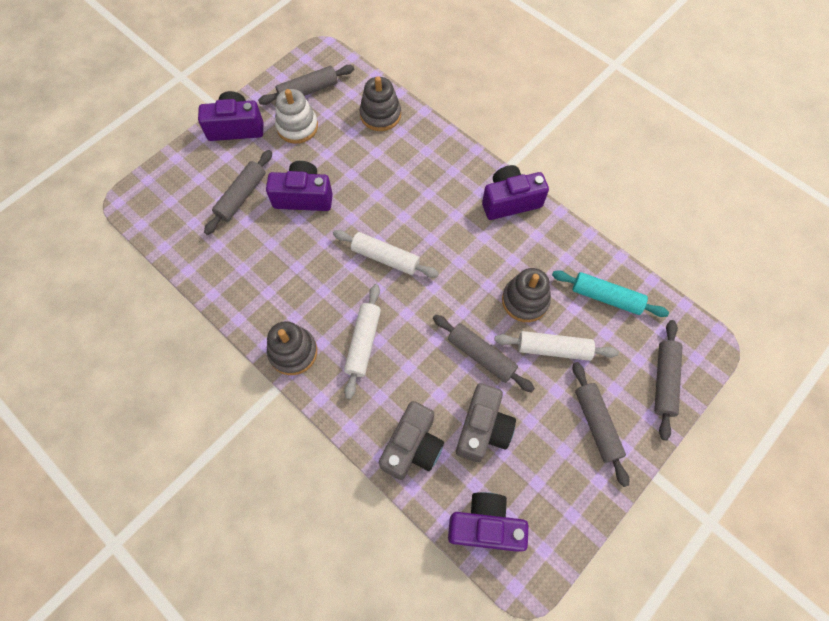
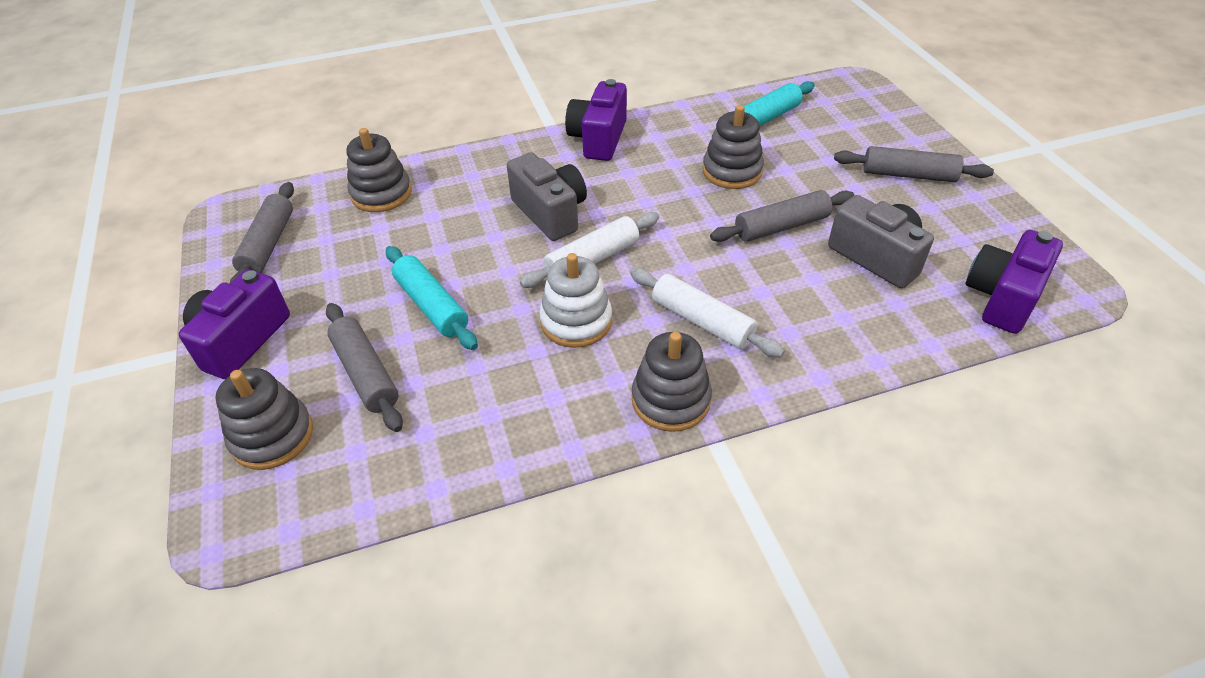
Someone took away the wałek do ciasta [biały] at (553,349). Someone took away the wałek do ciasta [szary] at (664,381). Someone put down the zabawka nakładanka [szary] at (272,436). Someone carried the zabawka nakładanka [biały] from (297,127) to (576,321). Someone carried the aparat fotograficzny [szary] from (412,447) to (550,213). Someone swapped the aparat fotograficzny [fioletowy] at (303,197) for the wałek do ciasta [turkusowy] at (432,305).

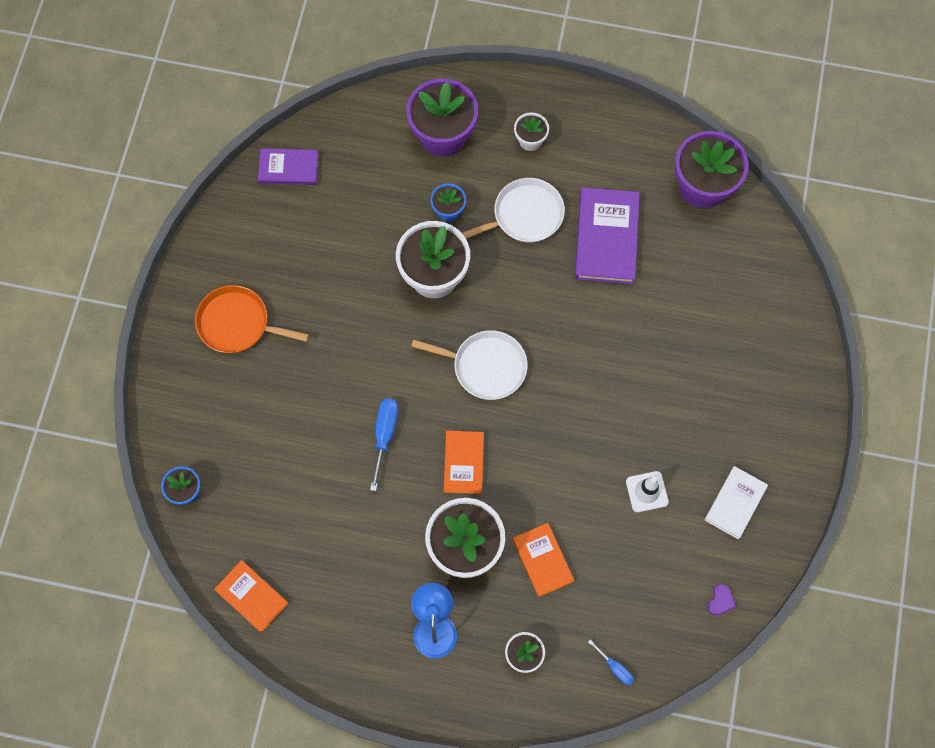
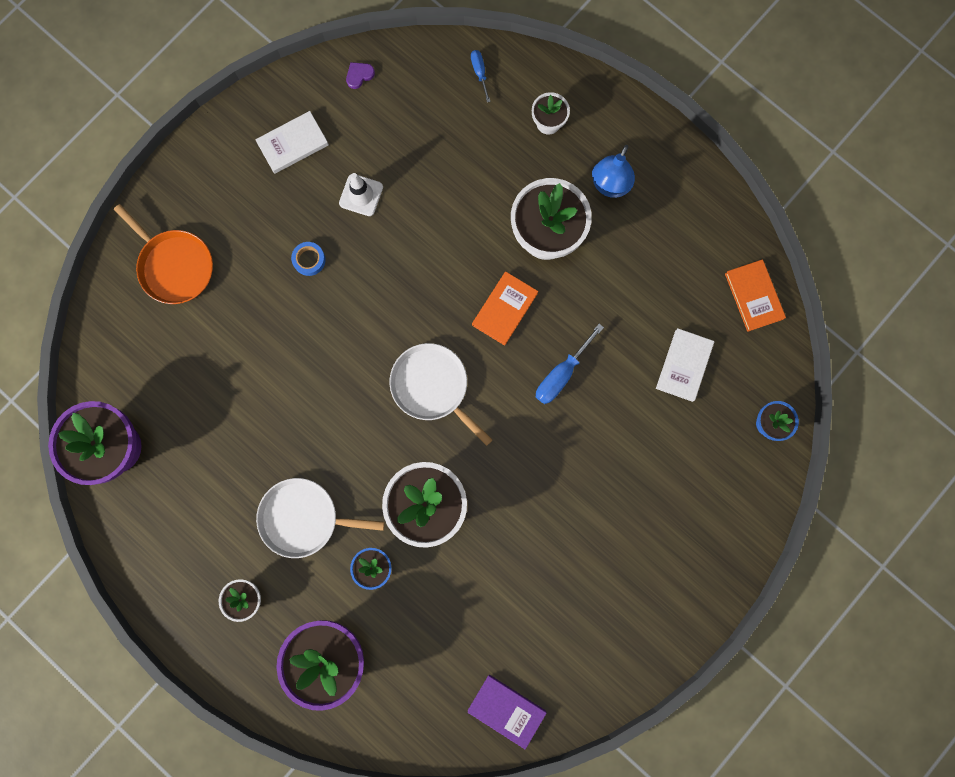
Someone took away the książka [pomarańczowy] at (542,560). Someone took away the książka [fioletowy] at (606,238). Someone put down the taśma klejąca [niebieski] at (309,260). Someone put down the książka [biały] at (684,365). Someone carried the patelnia [pomarańczowy] from (237,323) to (174,266).

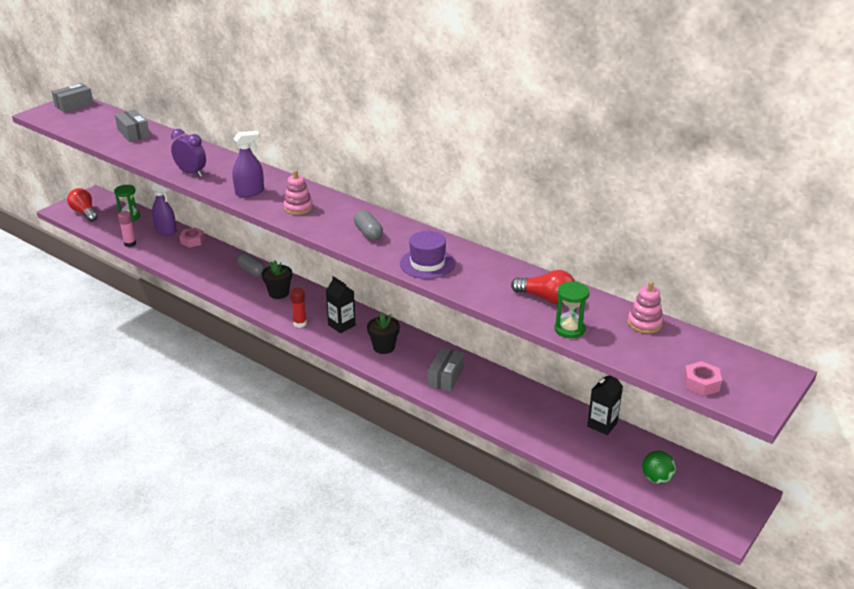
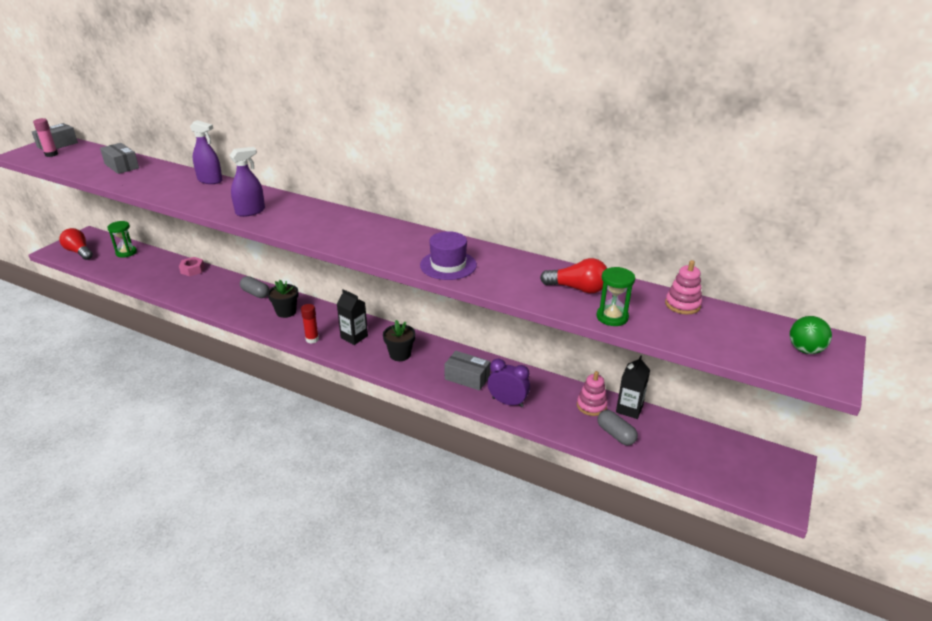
Someone took away the nakrętka [różowy] at (701,383). Someone carried the klej w sztyfcie [różowy] from (130,244) to (51,154). Someone carried the spryskiwacz [fioletowy] from (166,231) to (210,180). Someone carried the budzik [fioletowy] from (191,173) to (507,402). Someone carried the zabawka nakładanka [różowy] from (298,208) to (591,406). Someone carried the kapsułka [szary] from (368,233) to (615,434). Someone carried the piłka [zielony] from (656,479) to (805,350). Someone rotated the pudełko [szary] at (445,377) by 75 degrees counterclockwise.

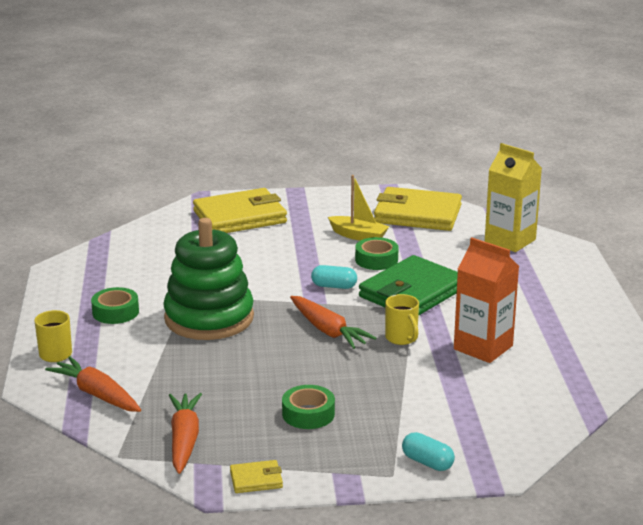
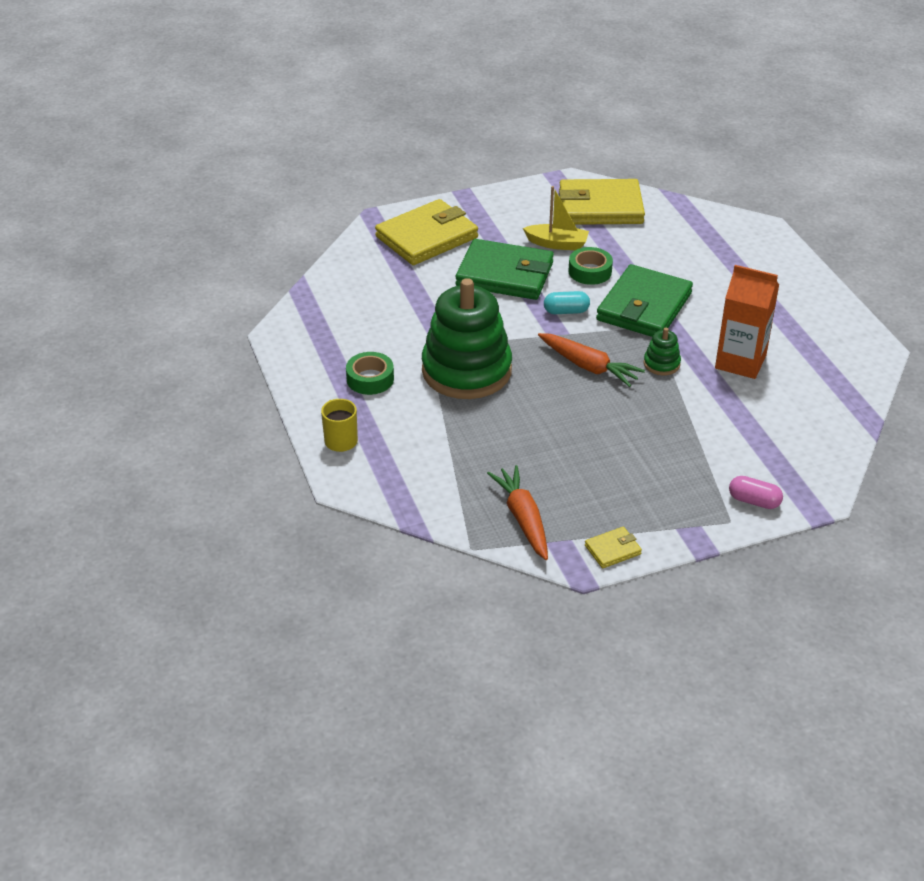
Someone took away the marchewka [pomarańczowy] at (97,394). Someone took away the taśma klejąca [zielony] at (308,414). Someone took away the karton mleka [żółty] at (510,240). Someone put down the portfel [zielony] at (505,274). Someone swapped the kubek [żółty] at (401,338) for the zabawka nakładanka [zielony] at (661,364). Someone repainted the kapsułka [turkusowy] at (427,462), which became the kapsułka [różowy] at (754,501).

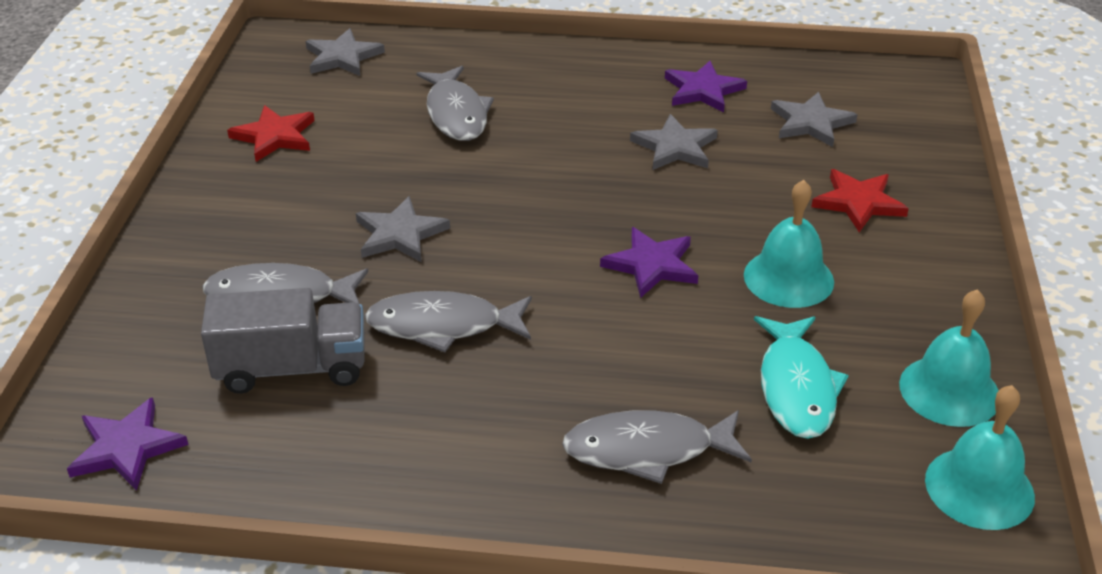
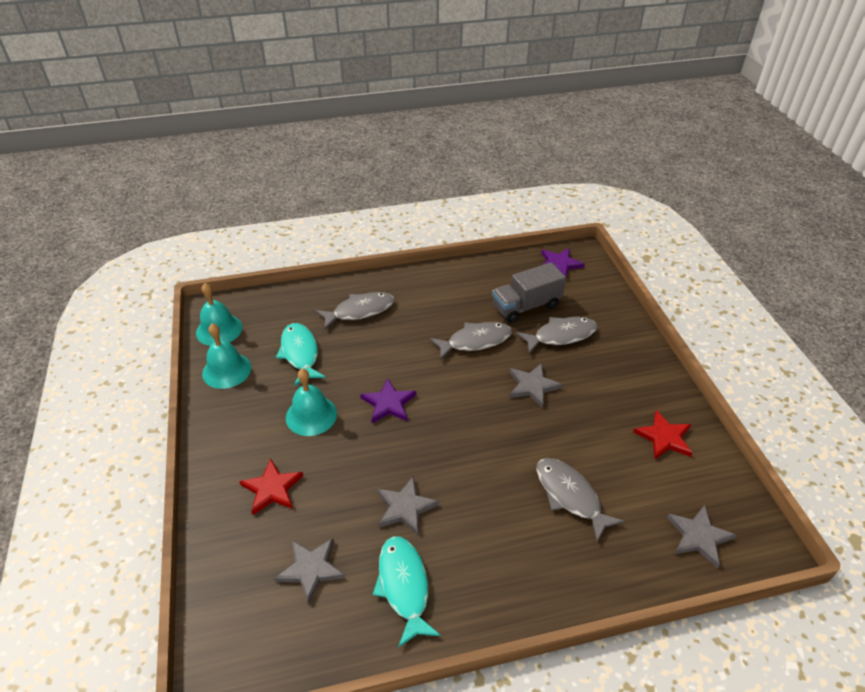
Someone swapped the gwiazda [fioletowy] at (703,90) for the ryba [turkusowy] at (404,586).

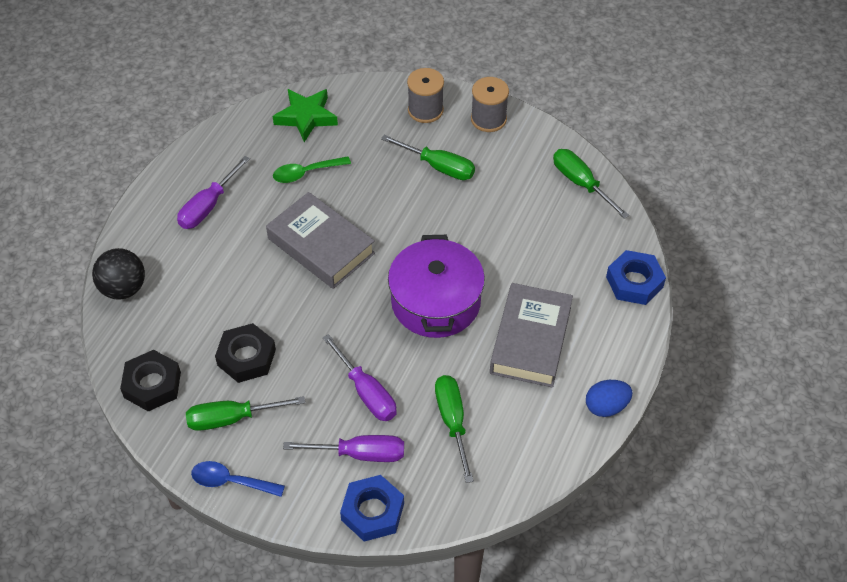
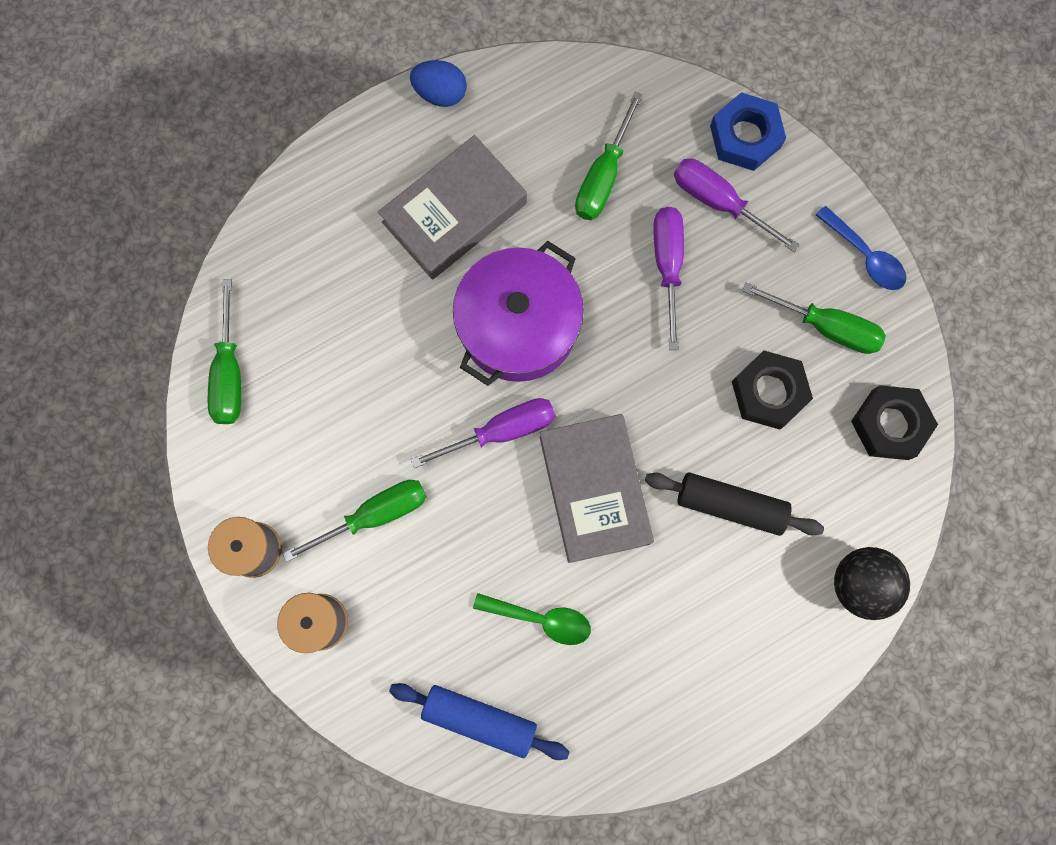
Someone took away the nakrętka [niebieski] at (634,282). Someone put down the wałek do ciasta [czarny] at (730,505). Someone carried the śrubokręt [fioletowy] from (208,206) to (501,431). Someone swapped the gwiazda [zielony] at (306,117) for the wałek do ciasta [niebieski] at (479,719). Someone rotated the śrubokręt [zielony] at (438,166) by 90 degrees clockwise.

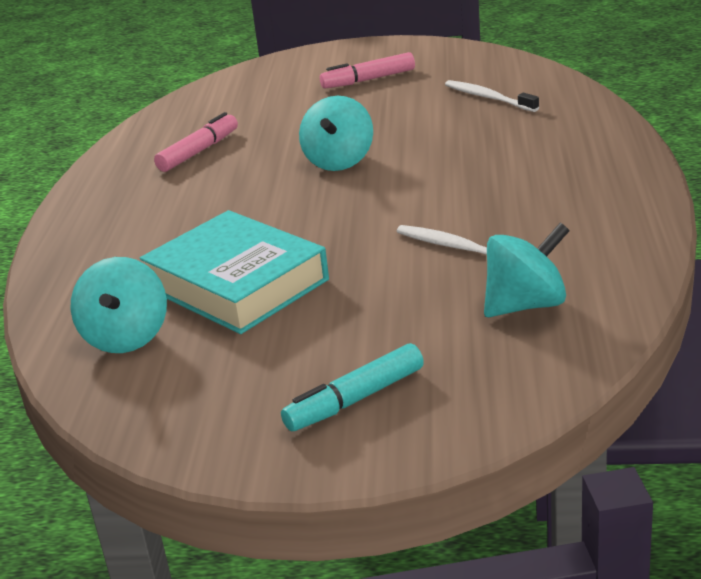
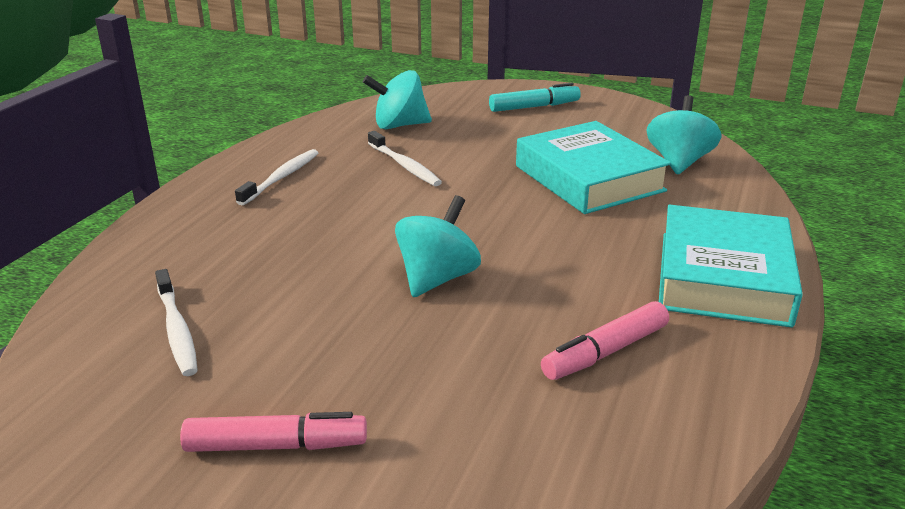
Someone put down the szczoteczka do zębów [biały] at (281,177). Someone put down the książka [turkusowy] at (723,277).

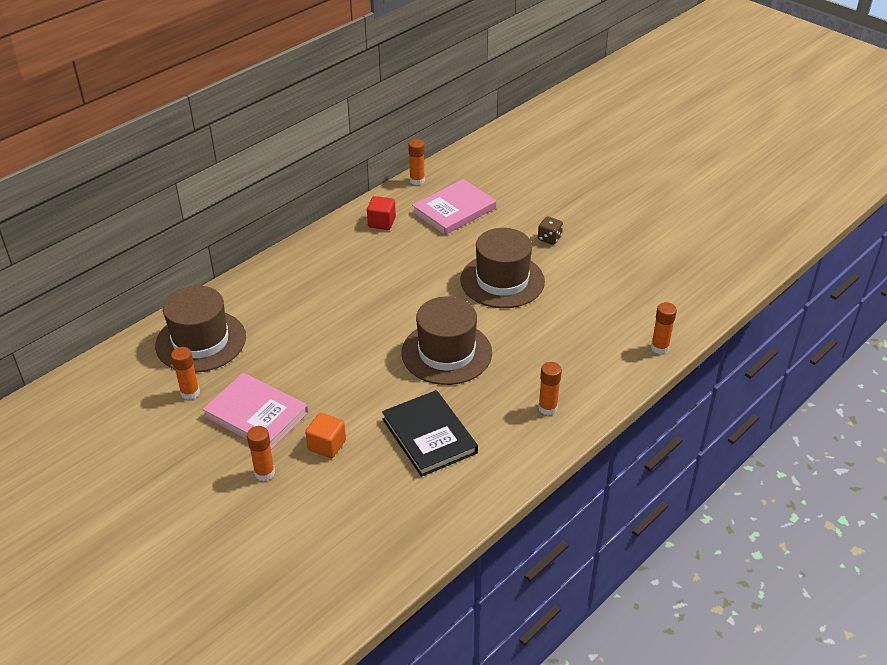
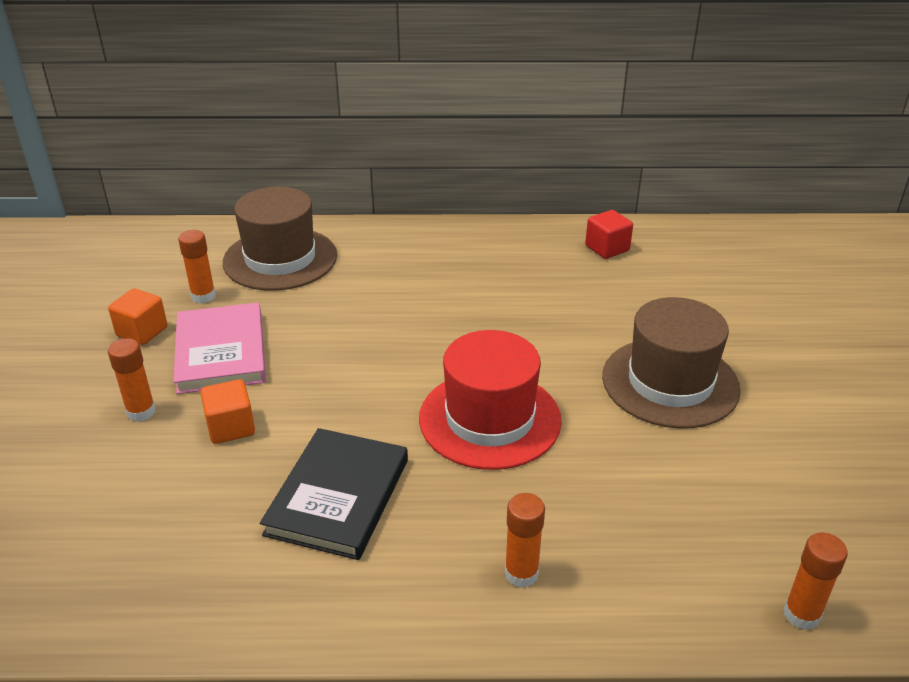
Someone took away the klej w sztyfcie [pomarańczowy] at (417,180). Someone took away the książka [różowy] at (454,210). Someone took away the kostka do gry [brązowy] at (549,238). Someone put down the sześcian [pomarańczowy] at (142,331). Someone repainted the kapelusz [brązowy] at (446,353), which became the kapelusz [czerwony] at (489,419).

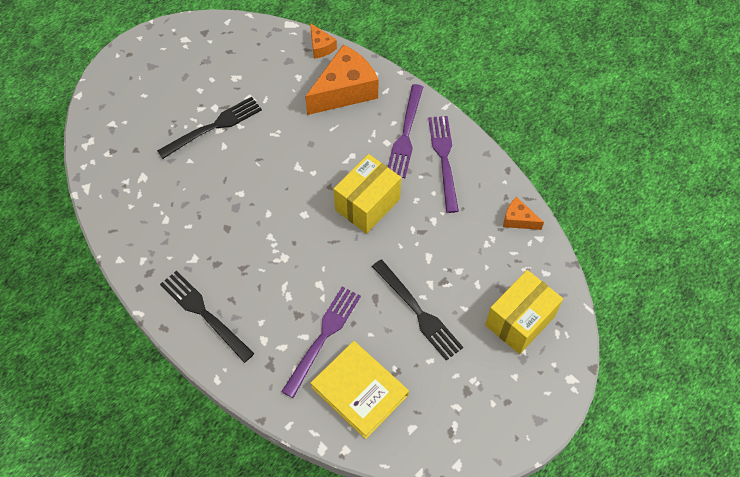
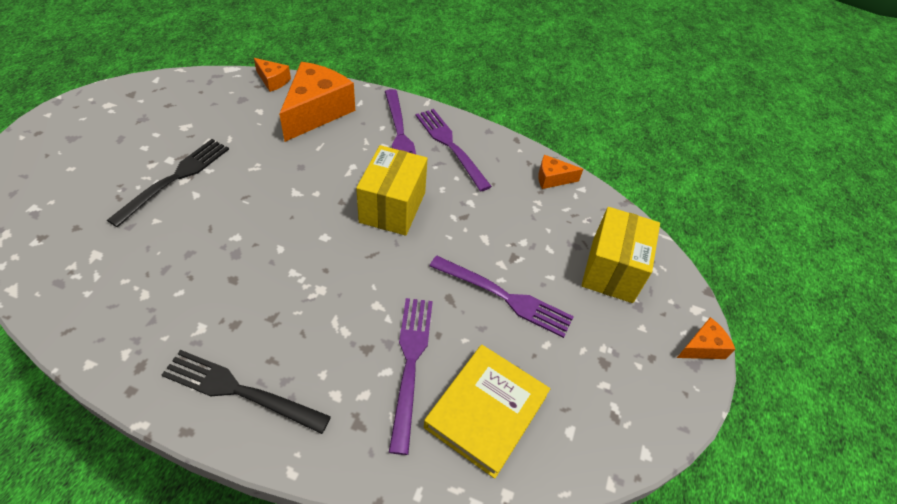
Someone put down the ser [pomarańczowy] at (702,347). Someone repainted the widelec [czarny] at (418,312), which became the widelec [fioletowy] at (505,297). Someone rotated the książka [żółty] at (359,391) by 75 degrees counterclockwise.

